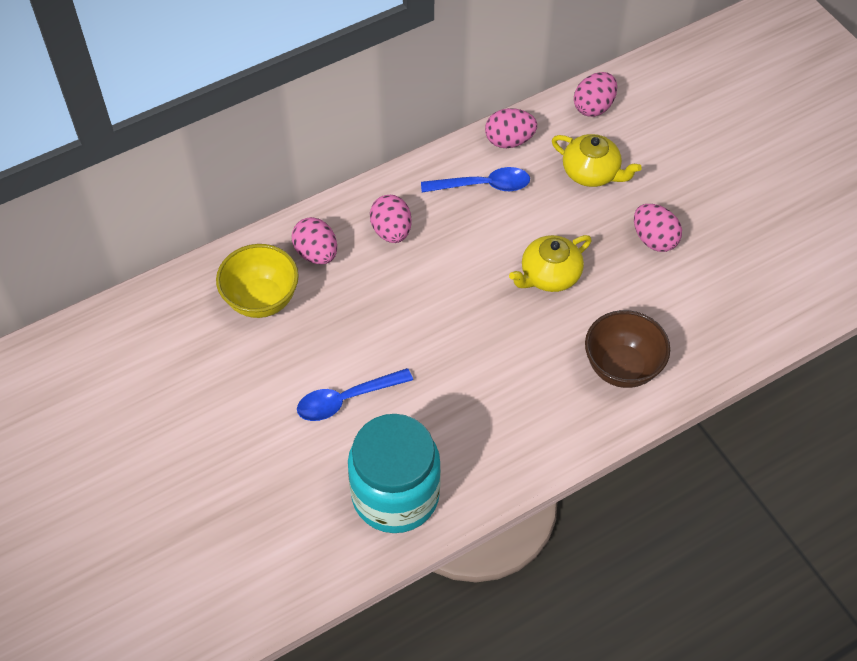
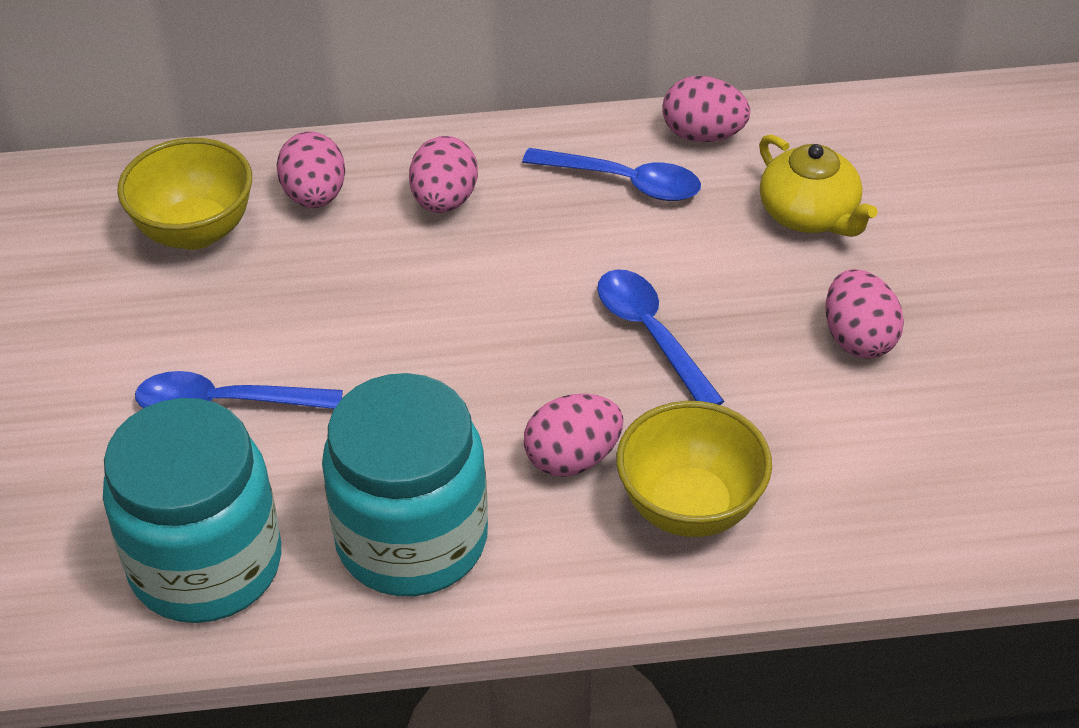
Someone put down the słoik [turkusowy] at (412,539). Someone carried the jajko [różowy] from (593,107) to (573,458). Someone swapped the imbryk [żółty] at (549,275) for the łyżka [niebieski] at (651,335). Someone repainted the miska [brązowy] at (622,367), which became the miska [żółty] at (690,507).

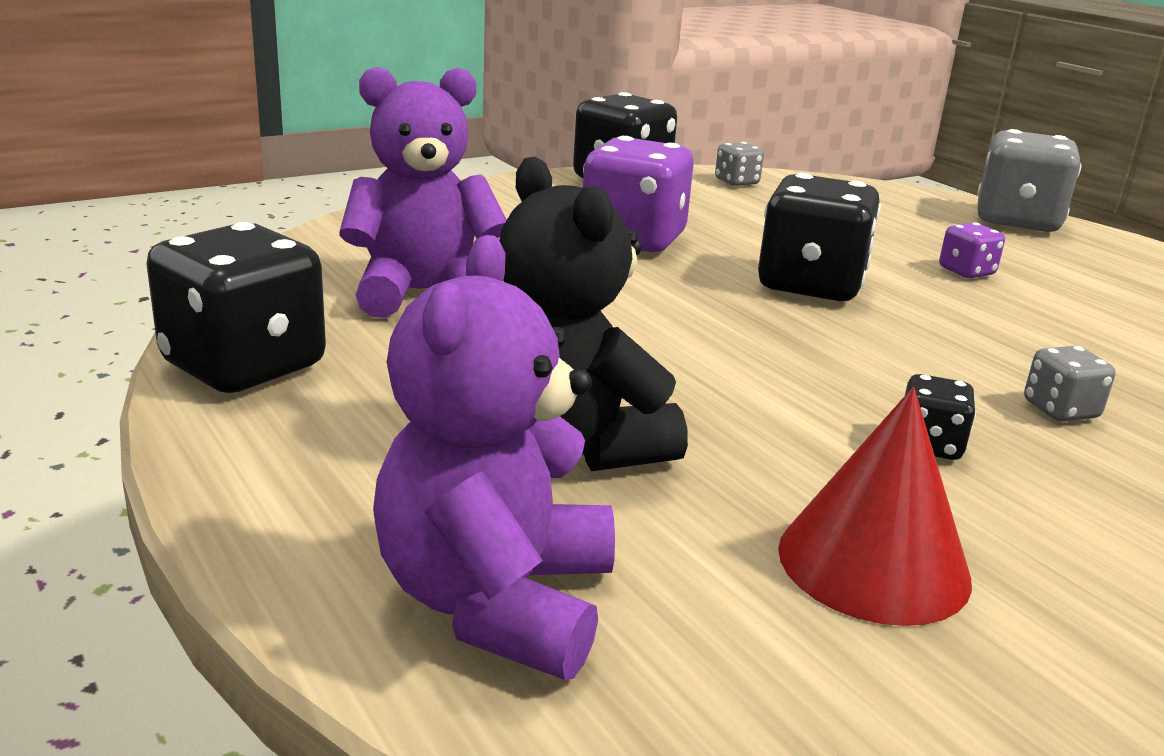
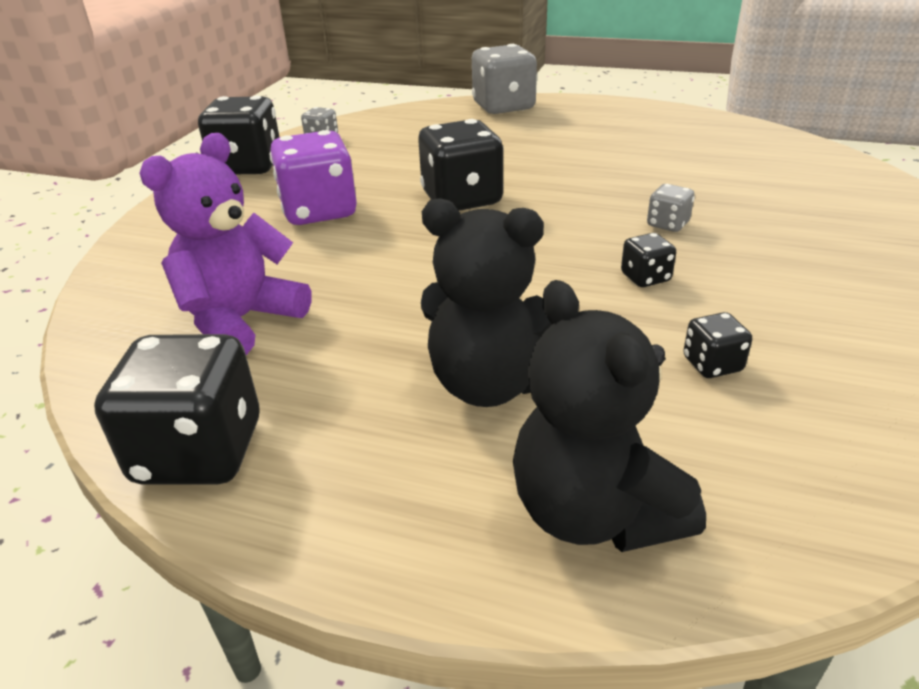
Someone took away the kostka do gry [fioletowy] at (966,272). Someone swapped the stożek [czerwony] at (873,563) for the kostka do gry [czarny] at (712,364). Someone repainted the miś [fioletowy] at (496,601), which became the miś [czarny] at (594,512).

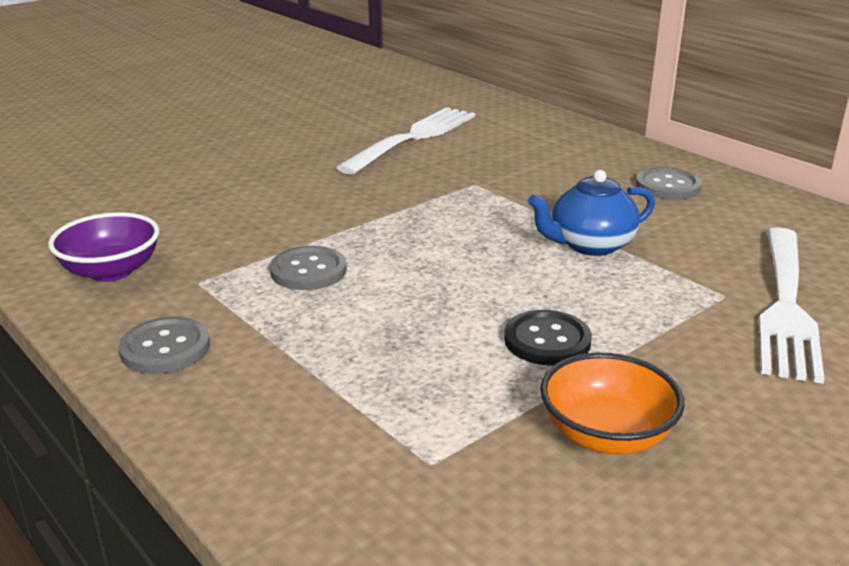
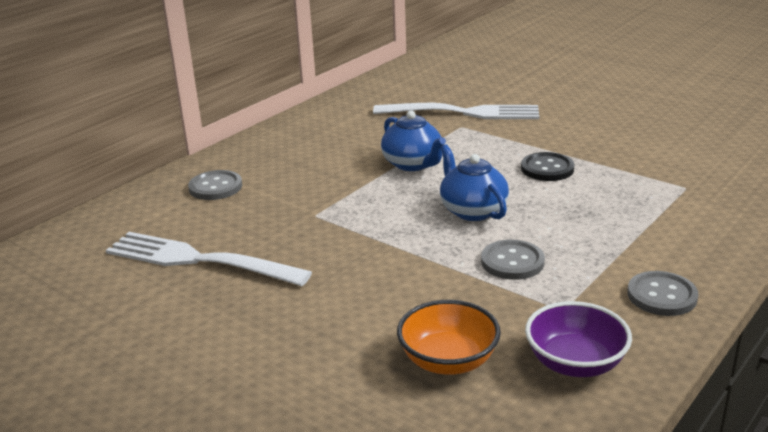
Someone put down the imbryk [niebieski] at (472,210). Someone carried the miska [pomarańczowy] from (606,435) to (448,361). Someone carried the guzik [szary] from (667,186) to (215,187).

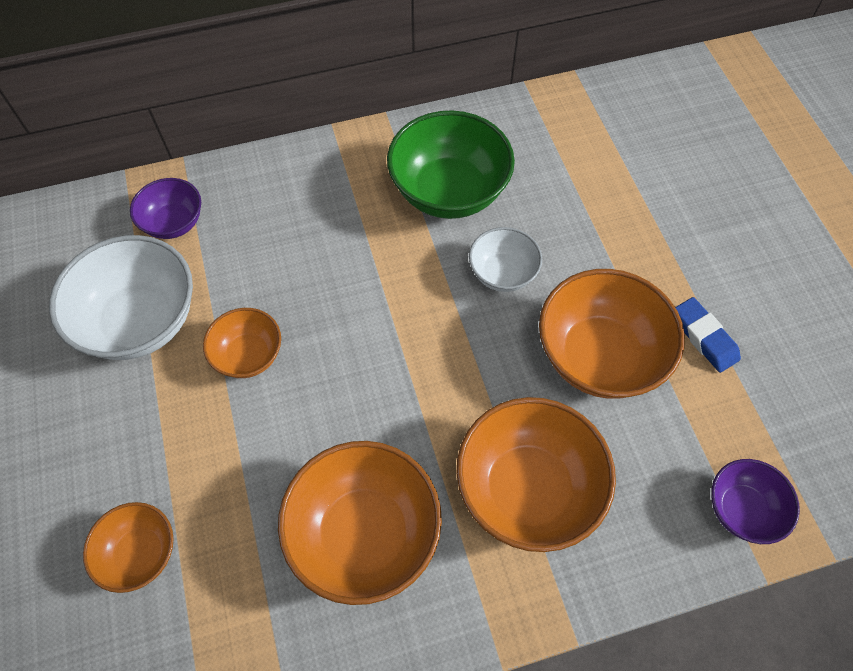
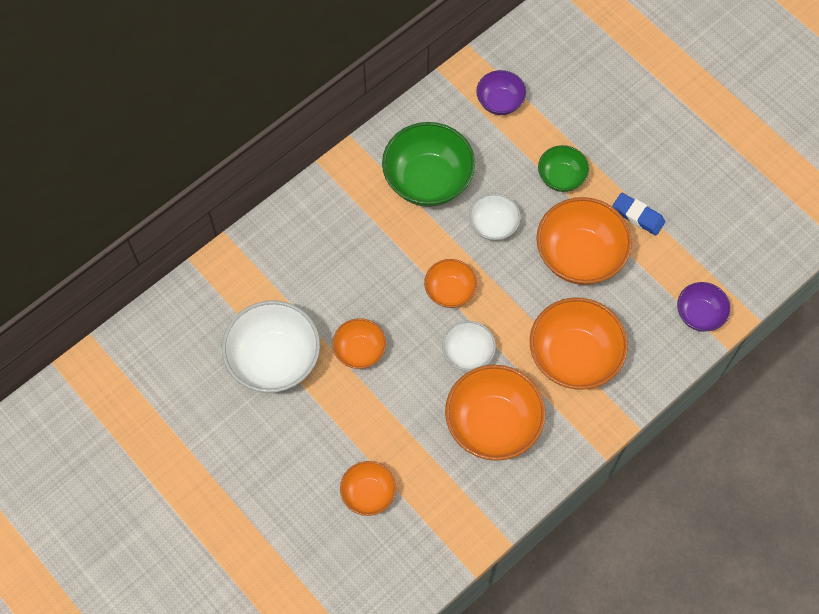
Someone put down the miska [pomarańczowy] at (450,291). Someone put down the miska [biały] at (468,353). Someone put down the miska [zielony] at (561,177). Someone carried the miska [fioletowy] from (174,223) to (500,102).

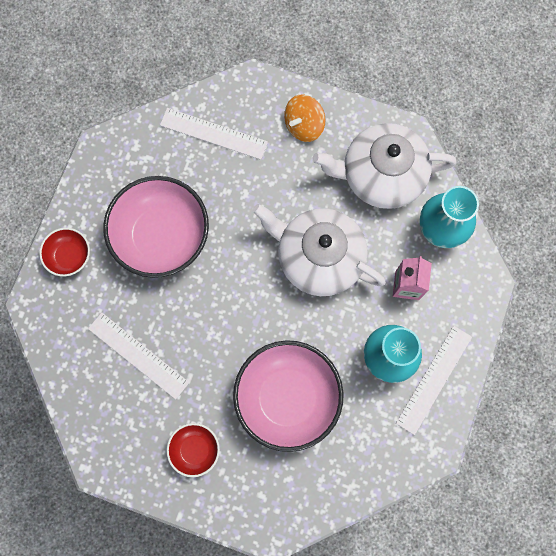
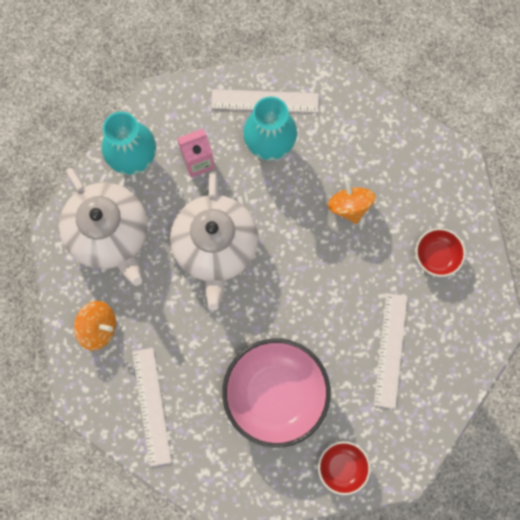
Someone swapped the miska [różowy] at (287,397) for the bączek [pomarańczowy] at (349,206).

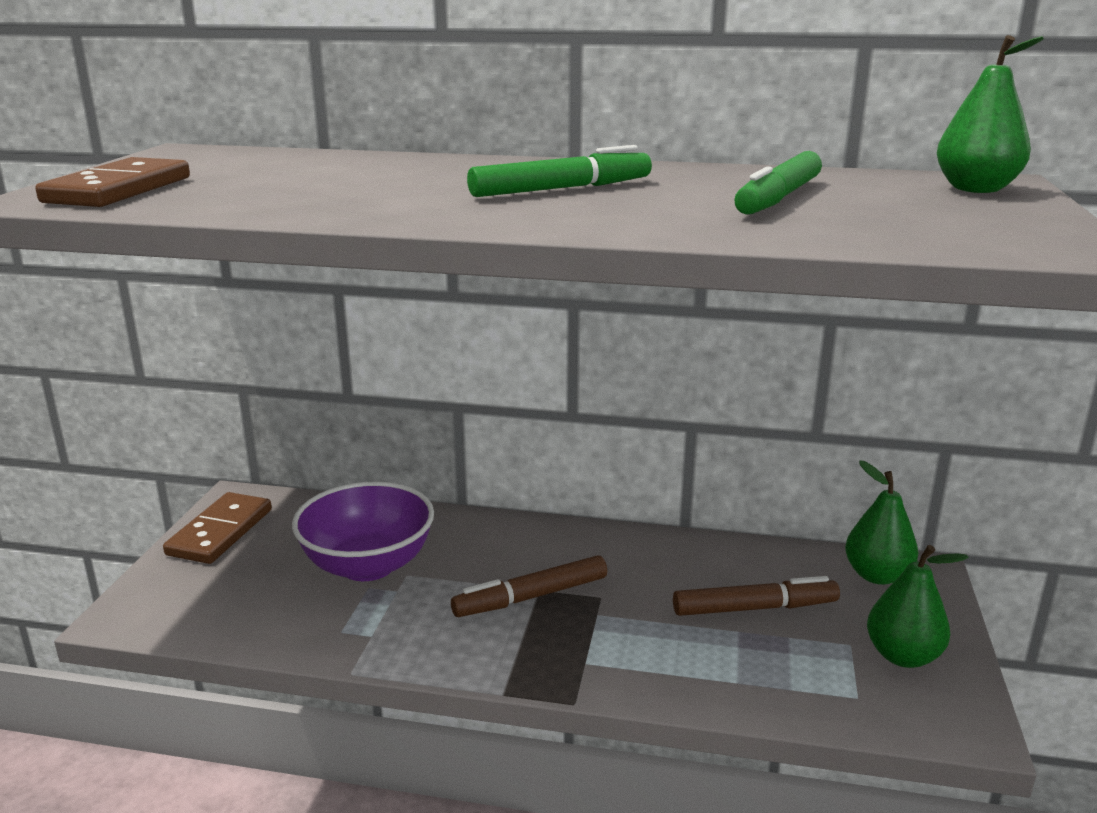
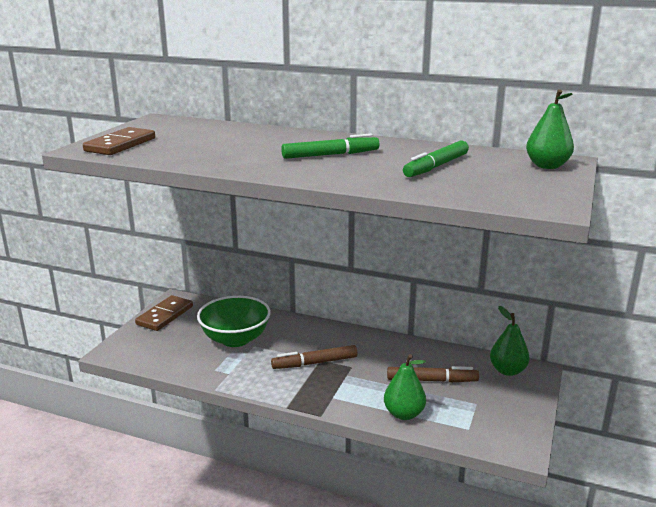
Someone carried the gruszka [zielony] from (903,656) to (404,414). Someone repainted the miska [fioletowy] at (368,565), which became the miska [zielony] at (235,339).

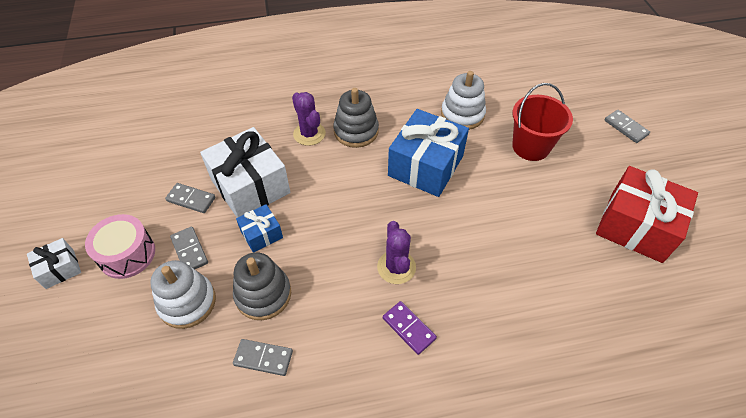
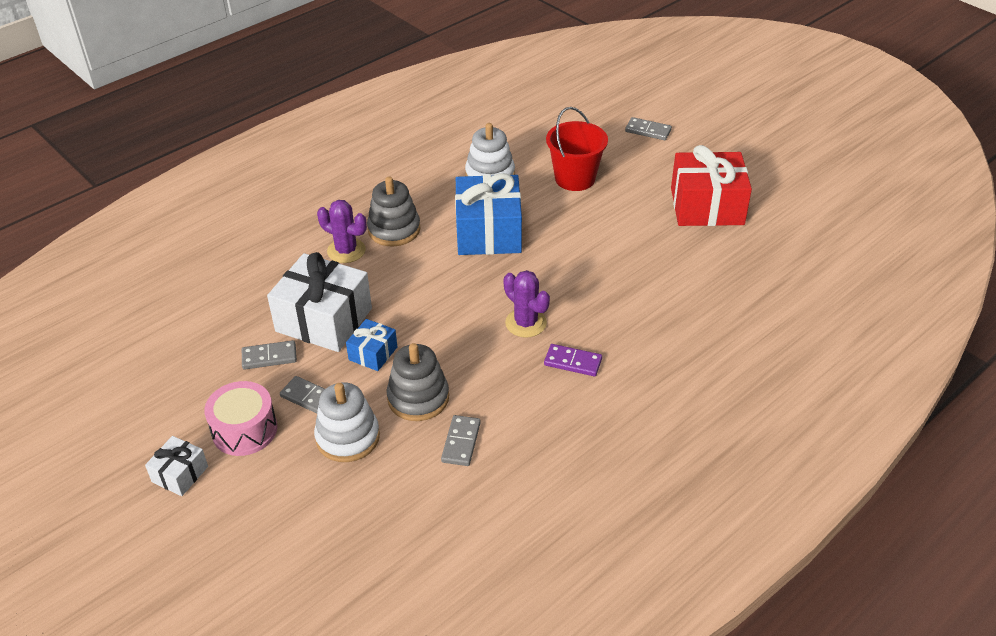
Someone rotated the kostka domina [szary] at (263,358) by 60 degrees counterclockwise.

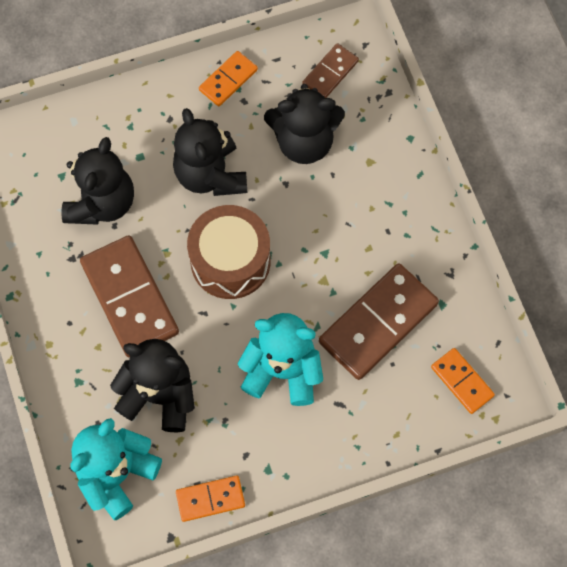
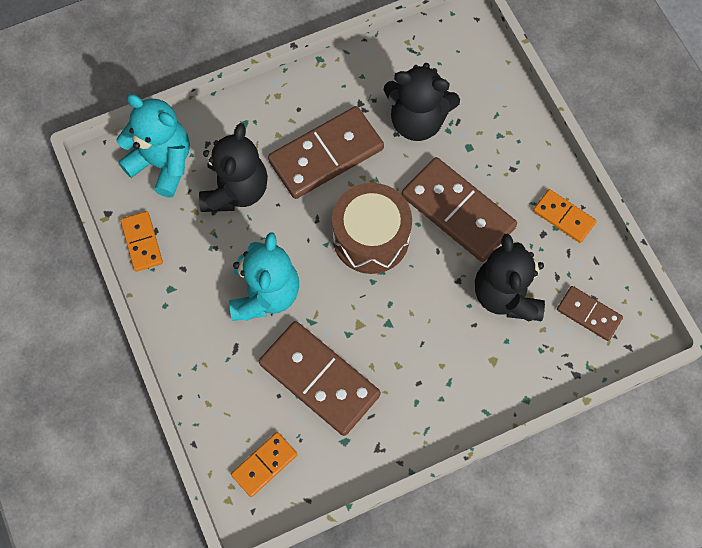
Someone swapped the miś [czarny] at (210,175) for the kostka domina [brązowy] at (458,211).

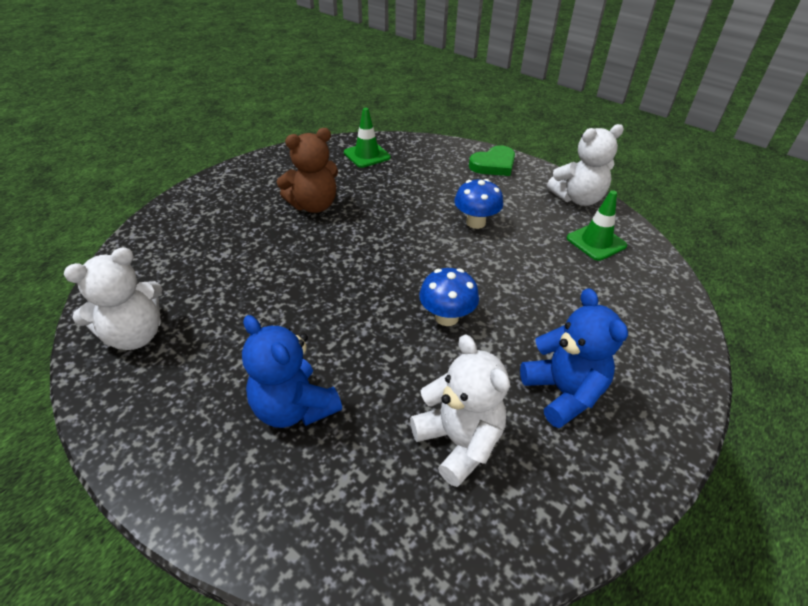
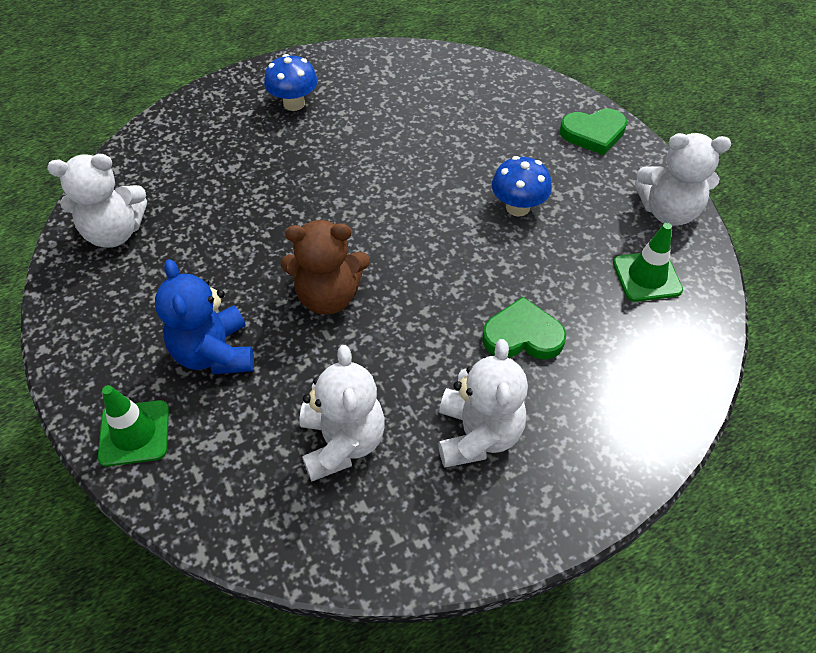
Someone put down the serce [zielony] at (522,335). Someone carried the miś [brązowy] from (313,205) to (328,296). Someone carried the pachołek [zielony] from (367,155) to (134,433). Someone carried the grzyb [niebieski] from (446,317) to (294,103). Someone repainted the miś [niebieski] at (563,392), which became the miś [biały] at (477,434).

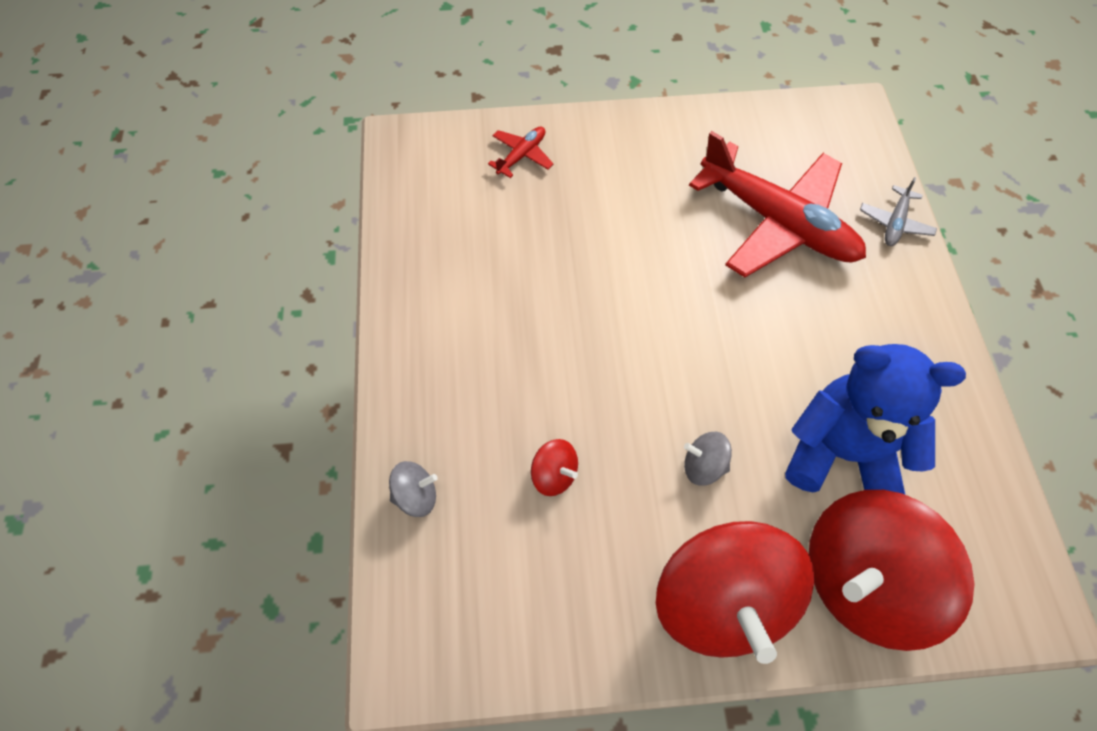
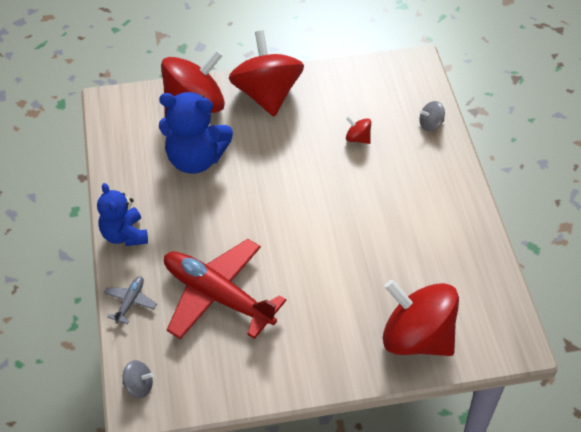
Someone put down the miś [niebieski] at (124,235). Someone carried the bączek [szary] from (703,466) to (139,386). Someone swapped the samolot [czerwony] at (522,155) for the bączek [czerwony] at (417,338).

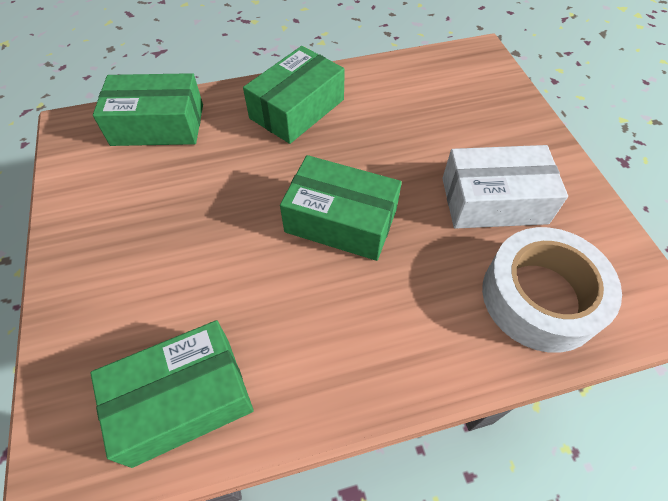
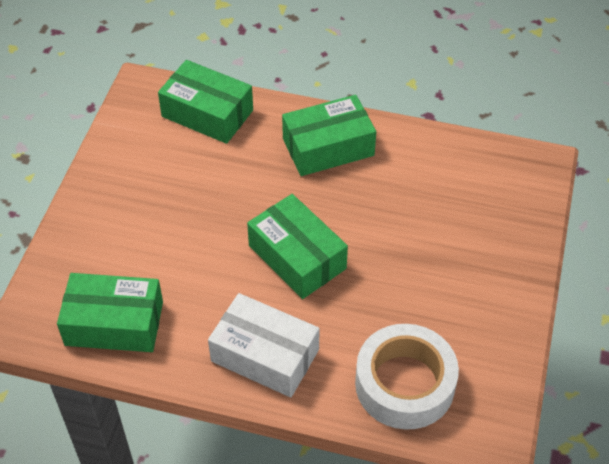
Someone carried the pudełko [biały] from (494,200) to (265,355).

